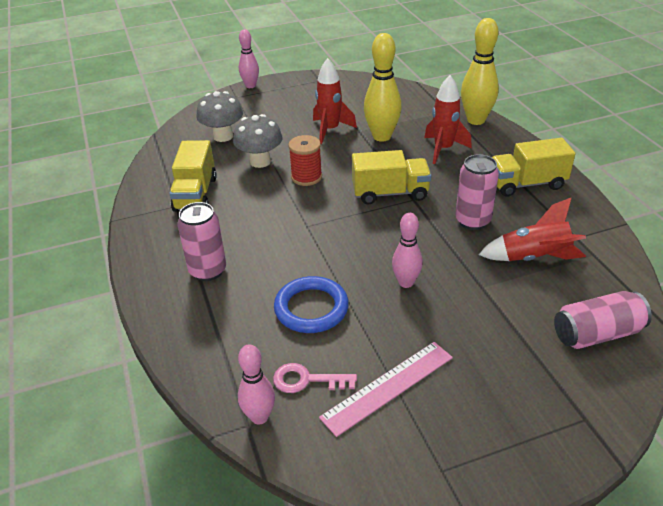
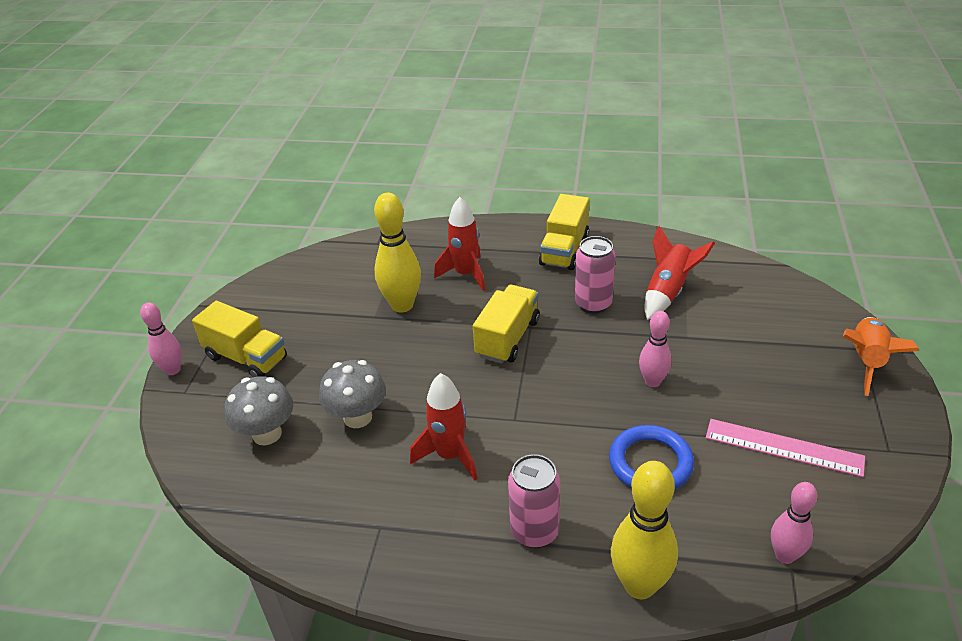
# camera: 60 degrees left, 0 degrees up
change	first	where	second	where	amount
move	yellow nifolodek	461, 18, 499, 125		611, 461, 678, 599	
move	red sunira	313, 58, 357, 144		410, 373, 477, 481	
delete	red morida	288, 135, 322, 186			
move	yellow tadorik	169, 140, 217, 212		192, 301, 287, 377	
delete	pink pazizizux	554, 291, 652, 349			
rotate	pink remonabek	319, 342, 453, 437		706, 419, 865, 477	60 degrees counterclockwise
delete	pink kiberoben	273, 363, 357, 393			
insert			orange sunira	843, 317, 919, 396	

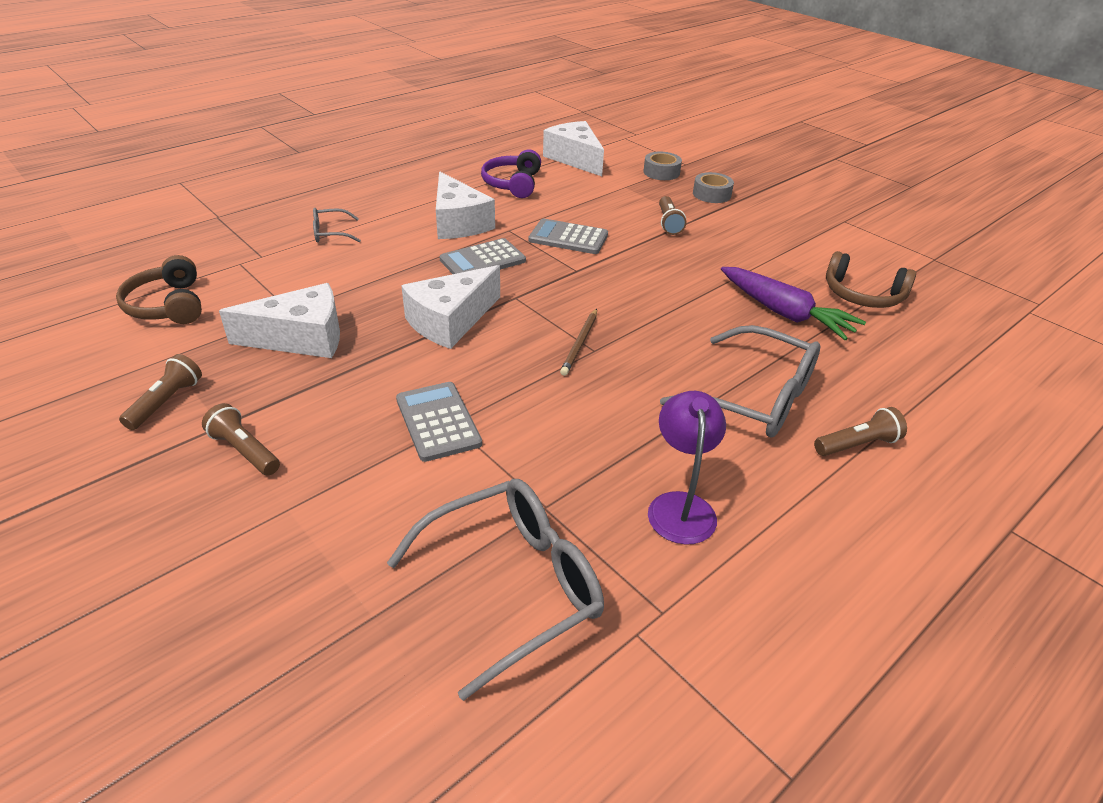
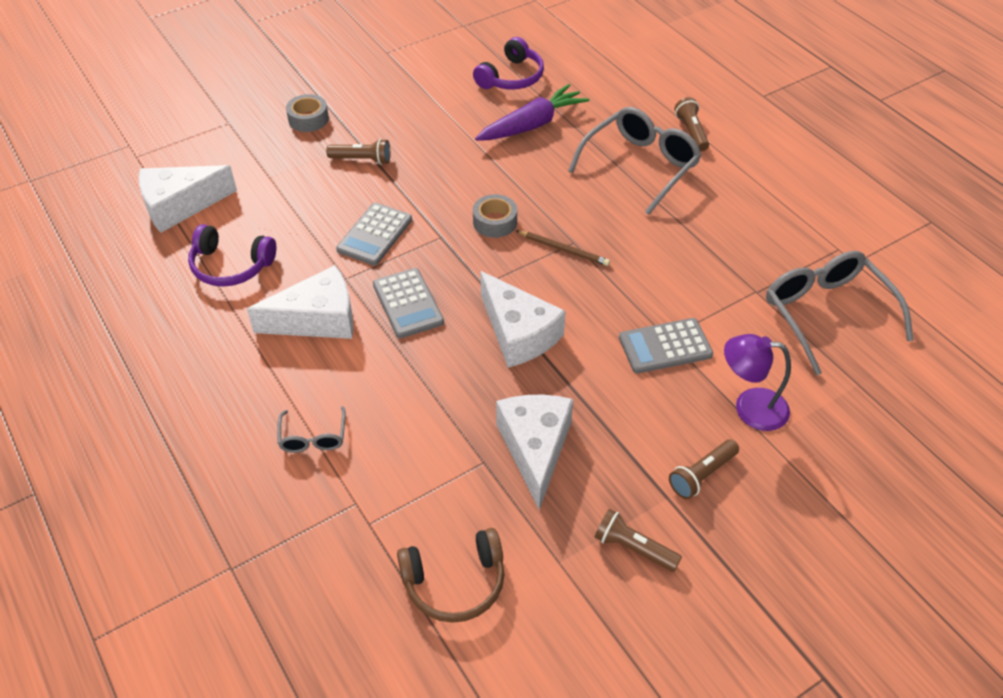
# camera: 80 degrees left, 10 degrees up
change	first	where	second	where	amount
move	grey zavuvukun	644, 152, 682, 180		473, 194, 517, 238	
recolor	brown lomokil	826, 251, 916, 308	purple lomokil	473, 37, 544, 90	
move	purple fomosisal	648, 391, 726, 545		724, 334, 791, 431	

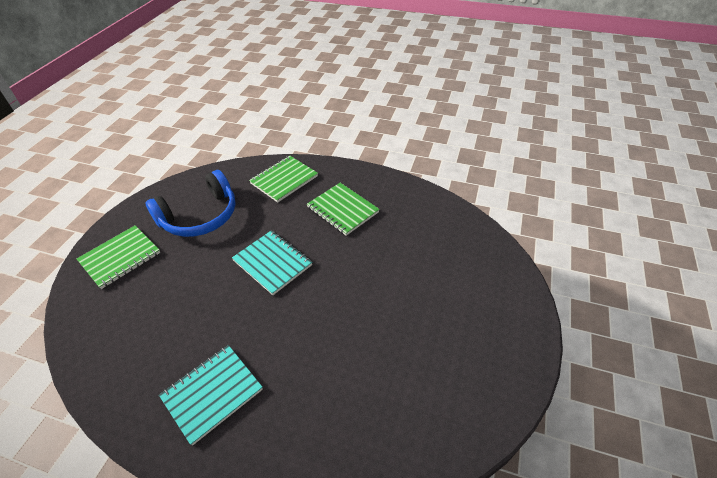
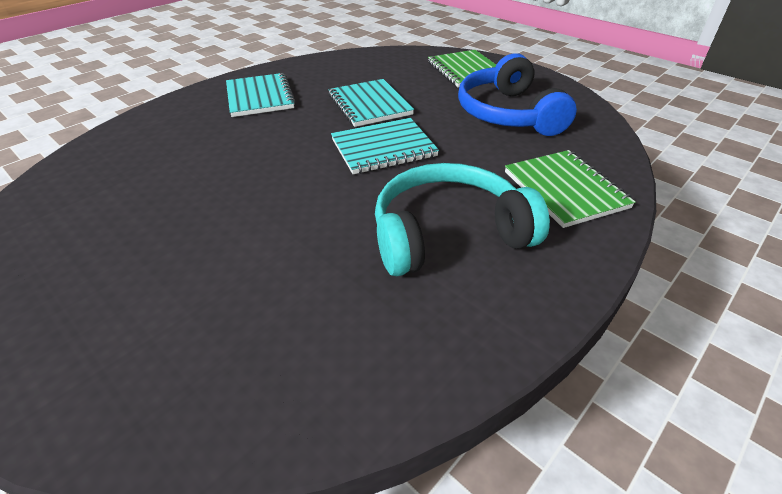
# camera: 115 degrees right, 5 degrees down
change	first	where	second	where	amount
replace	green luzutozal	307, 183, 380, 236	turquoise lomokil	375, 163, 550, 276	
insert			turquoise luzutozal	328, 79, 414, 127	

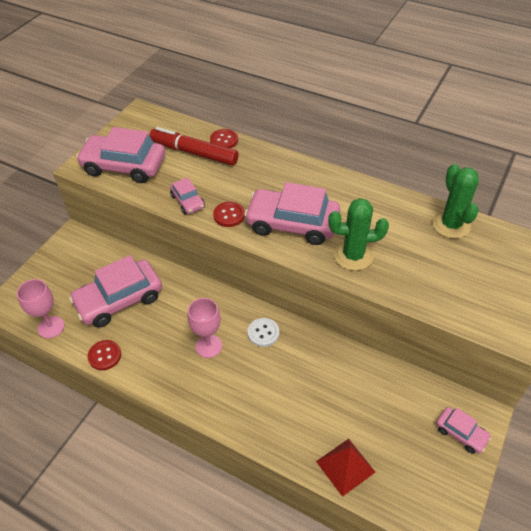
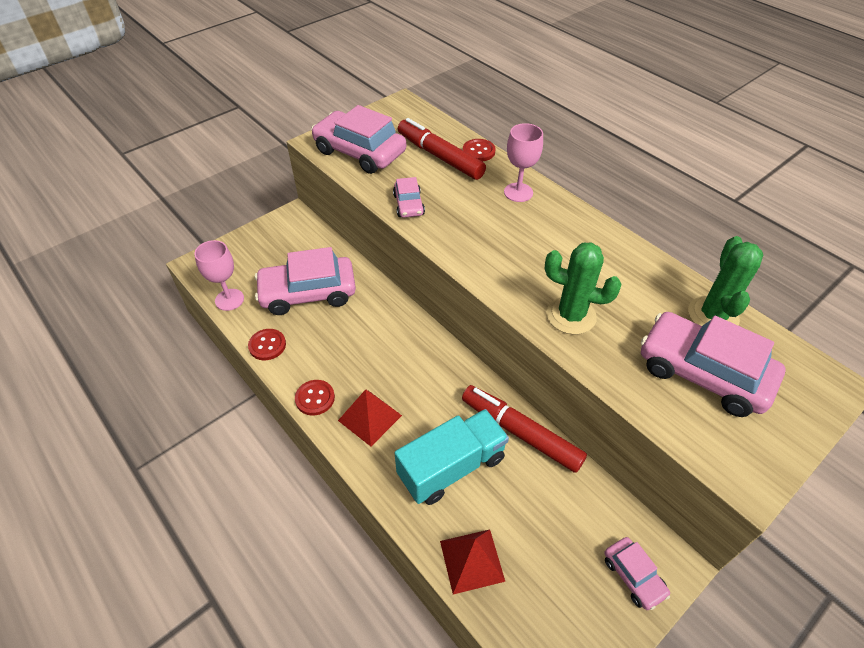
# camera: 20 degrees right, 0 degrees up
change	first	where	second	where	amount
move	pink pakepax	244, 182, 340, 245		641, 312, 785, 417	
move	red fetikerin	213, 202, 245, 227		295, 380, 335, 416	
move	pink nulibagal	188, 298, 222, 358		504, 123, 543, 202	
delete	white fetikerin	247, 318, 279, 347			
insert			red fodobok	462, 385, 587, 473	
insert			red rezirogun	338, 389, 402, 446	
insert			turquoise tadorik	395, 409, 509, 505	

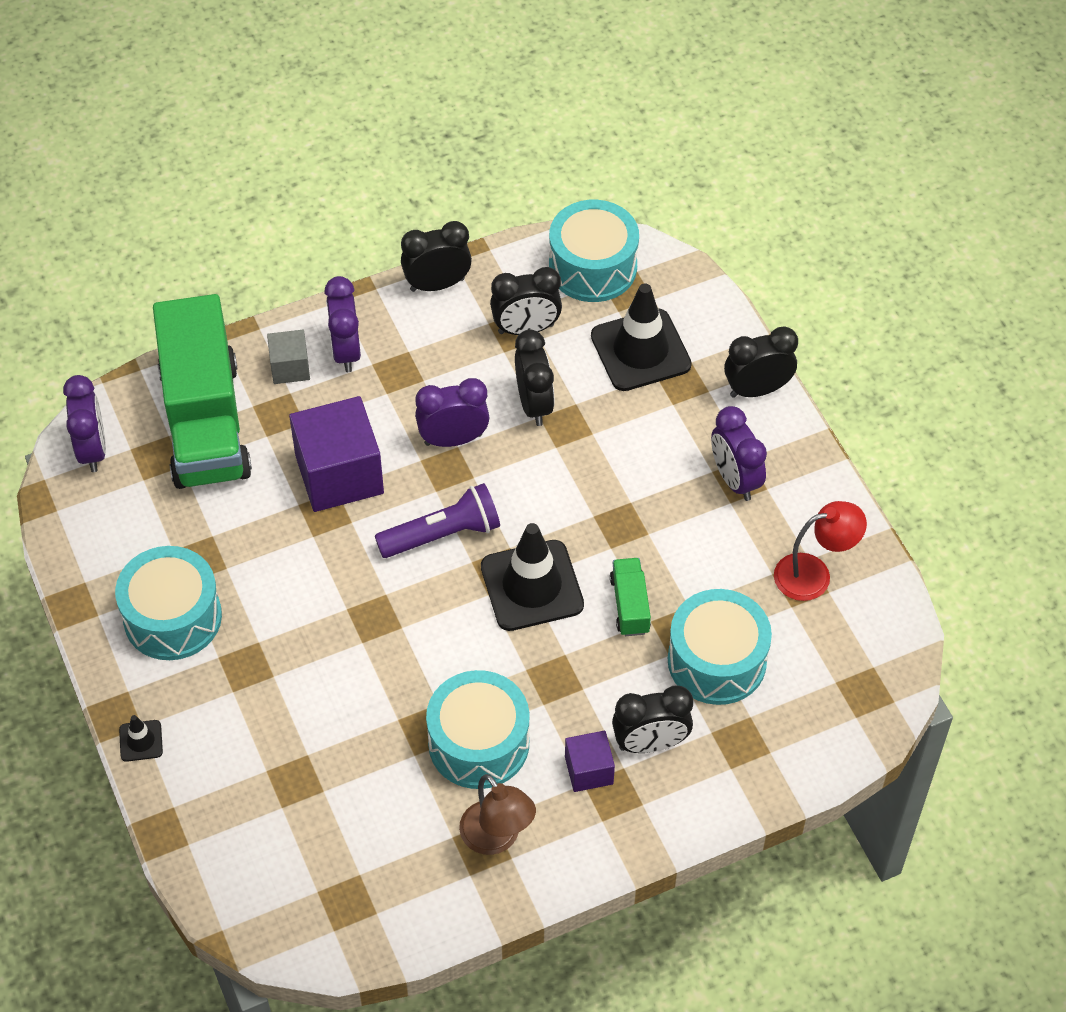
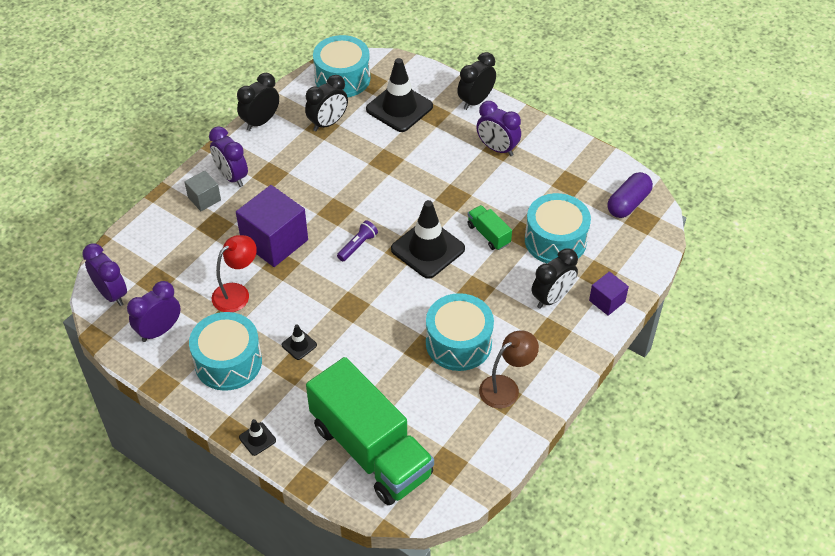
# camera: 30 degrees left, 5 degrees down
change	first	where	second	where	amount
move	green tadorik	153, 294, 252, 489		306, 357, 434, 505	
delete	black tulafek	515, 330, 555, 426			
move	purple tulafek	415, 378, 489, 447		127, 281, 181, 342	
resize	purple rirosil	375, 483, 500, 558		337, 220, 378, 261	x0.60
move	red fomosisal	774, 501, 867, 601		212, 235, 257, 312	
move	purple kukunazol	565, 731, 615, 792		589, 271, 629, 316	
rotate	brown fomosisal	459, 774, 536, 855		479, 331, 539, 408	60 degrees counterclockwise
insert			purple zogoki	607, 172, 653, 218	
insert			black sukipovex	281, 324, 317, 360	

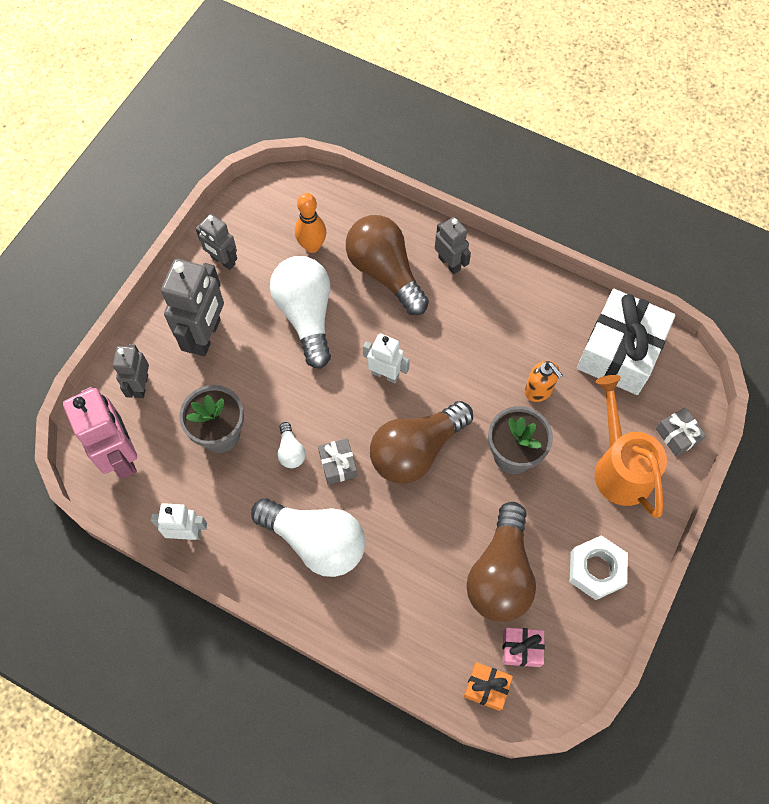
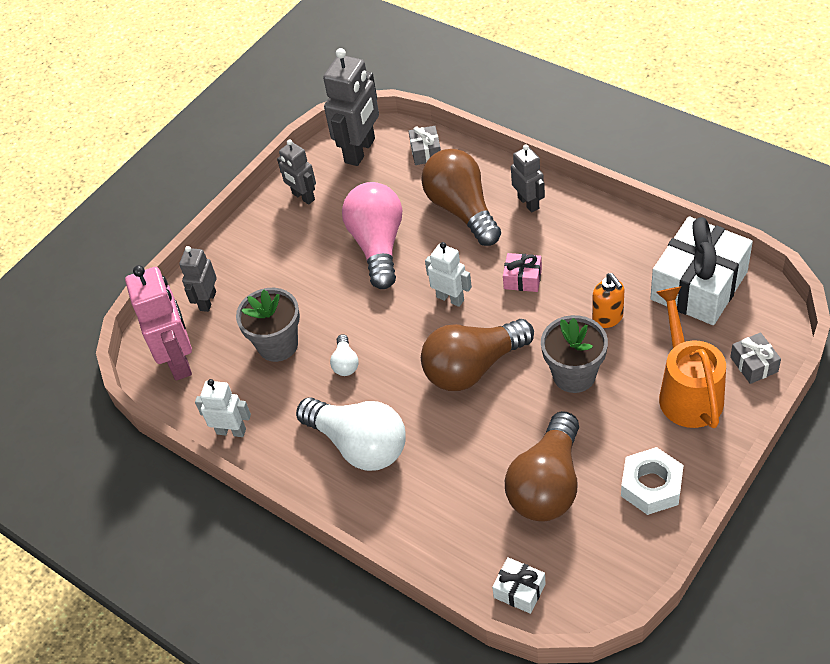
# camera: 15 degrees right, 15 degrees down
change	first	where	second	where	amount
delete	orange nifolodek	295, 193, 326, 253			
recolor	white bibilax	270, 256, 331, 369	pink bibilax	342, 182, 402, 289	
move	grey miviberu	161, 259, 224, 356		323, 48, 379, 166	
move	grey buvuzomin	318, 438, 357, 485		409, 126, 441, 165	
move	pink buvuzomin	503, 627, 545, 667		503, 253, 542, 292	
recolor	orange buvuzomin	464, 662, 513, 711	white buvuzomin	492, 557, 546, 614	

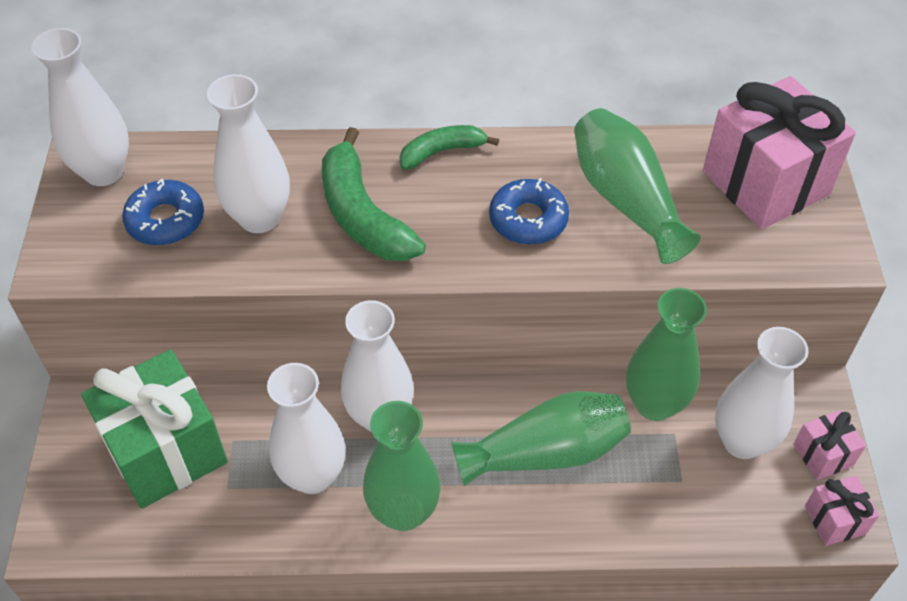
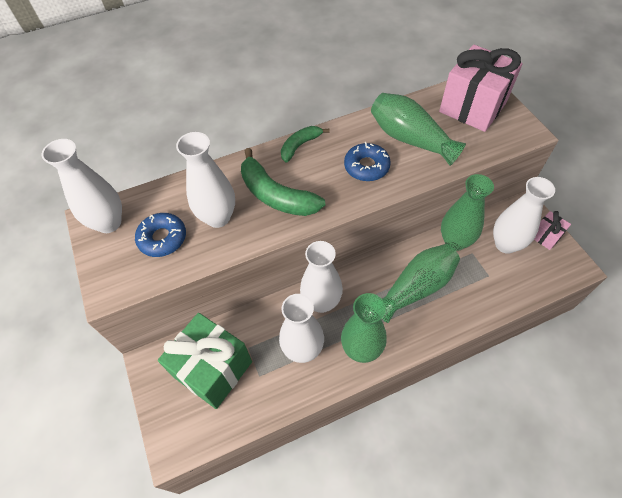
# camera: 20 degrees left, 5 degrees up
change	first	where	second	where	amount
delete	pink buvuzomin	805, 476, 879, 546			

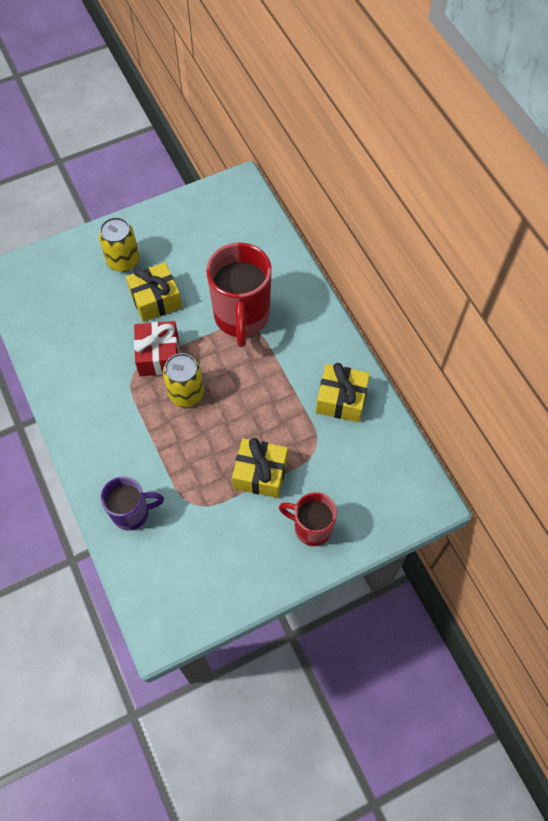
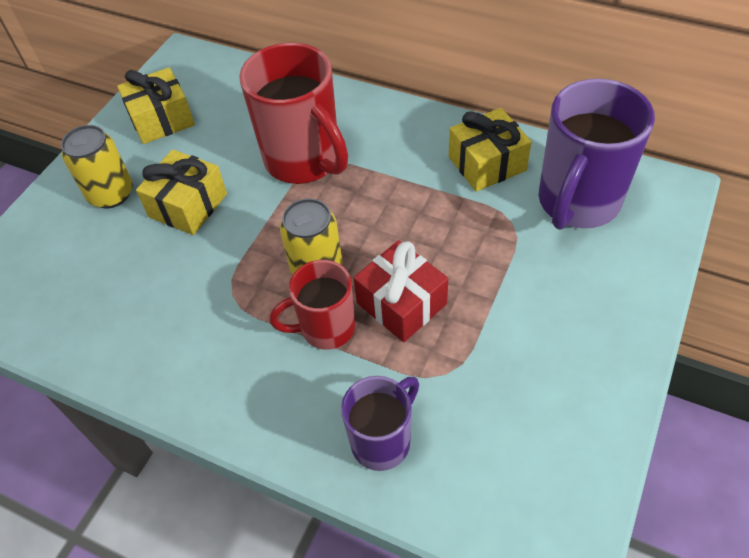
# camera: 35 degrees left, 10 degrees down
change	first	where	second	where	amount
move	red buvuzomin	134, 321, 180, 376		353, 240, 448, 342	
move	yellow buvuzomin	232, 438, 288, 498		117, 67, 195, 144	
move	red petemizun	279, 492, 337, 546		270, 260, 355, 350	
insert			purple petemizun	539, 79, 655, 230	

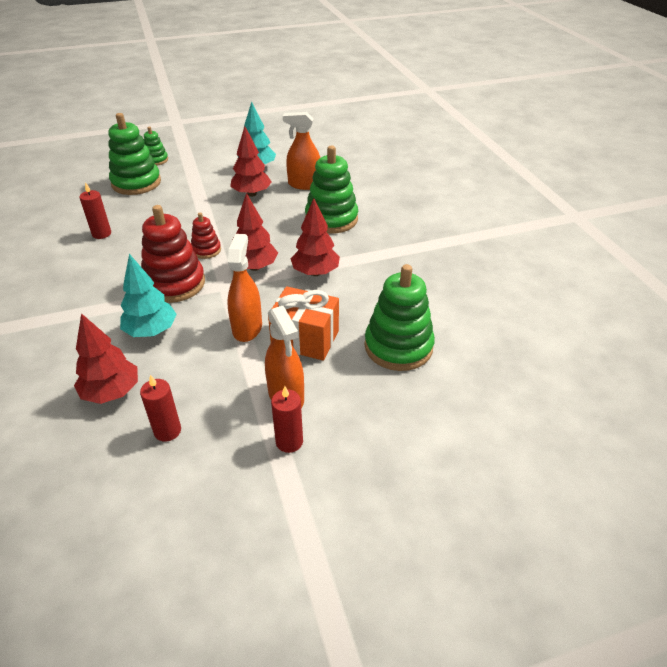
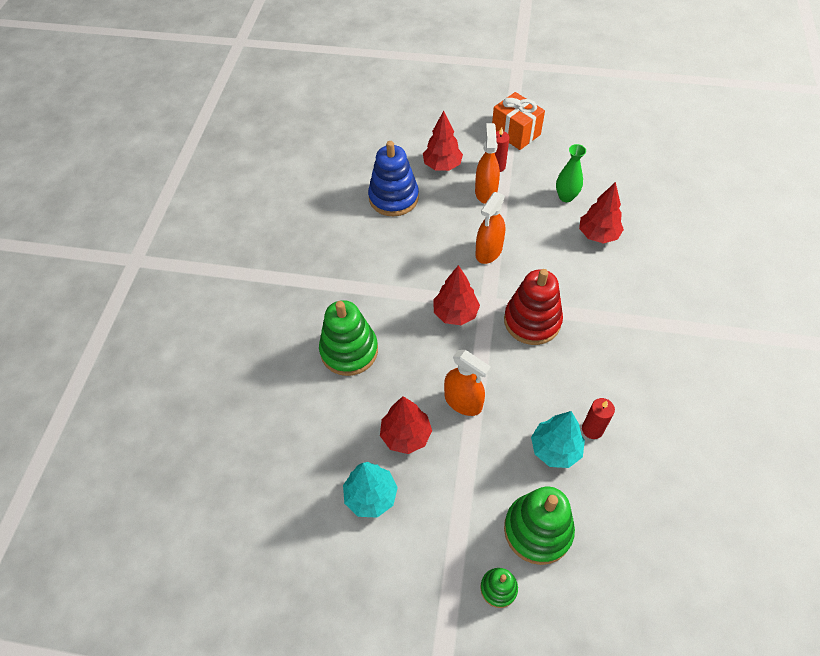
# camera: 150 degrees left, 15 degrees up
change	first	where	second	where	amount
move	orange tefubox	283, 112, 320, 190		444, 350, 491, 416	
move	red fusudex	291, 198, 340, 276		423, 111, 463, 171	
delete	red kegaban	191, 212, 221, 259			
move	turquoise fusudex	120, 254, 177, 337		531, 411, 585, 468	
recolor	green kegaban	365, 264, 435, 371	blue kegaban	368, 141, 419, 216	
move	orange buvuzomin	268, 286, 339, 361		492, 92, 545, 150	
replace	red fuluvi	140, 375, 181, 441	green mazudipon	556, 144, 586, 202	

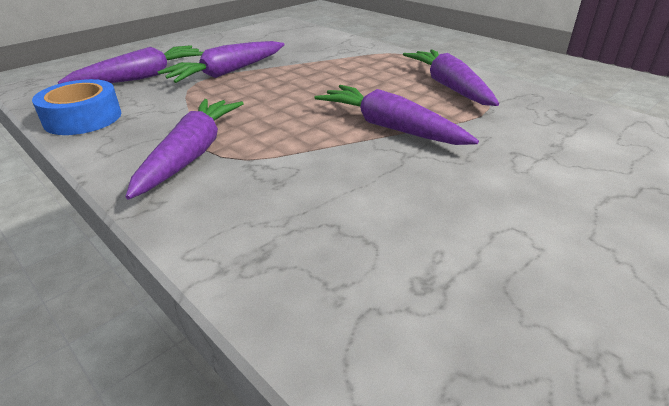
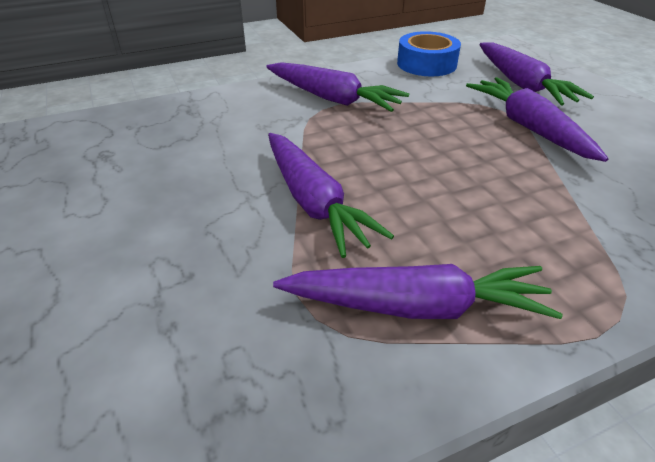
# camera: 110 degrees right, 5 degrees up
change	first	where	second	where	amount
rotate	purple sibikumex	314, 85, 479, 145		268, 133, 394, 258	90 degrees clockwise

